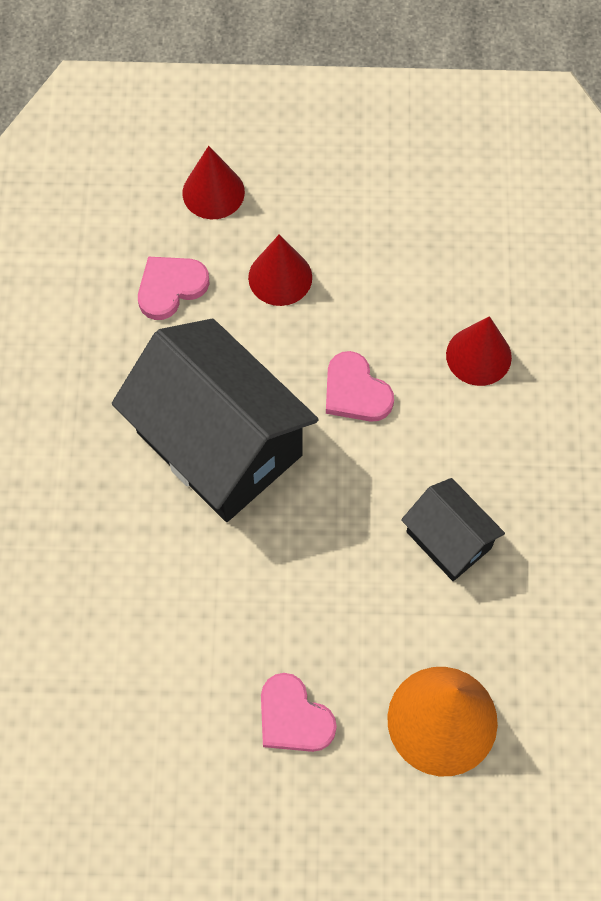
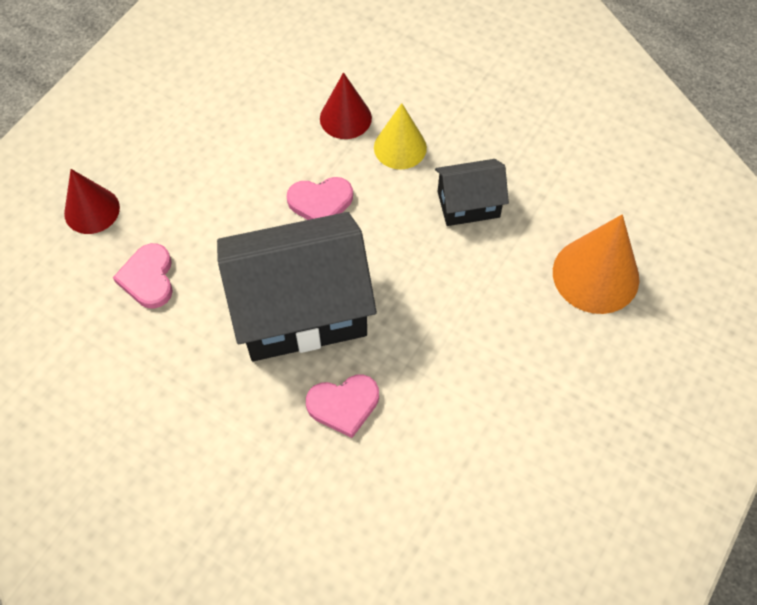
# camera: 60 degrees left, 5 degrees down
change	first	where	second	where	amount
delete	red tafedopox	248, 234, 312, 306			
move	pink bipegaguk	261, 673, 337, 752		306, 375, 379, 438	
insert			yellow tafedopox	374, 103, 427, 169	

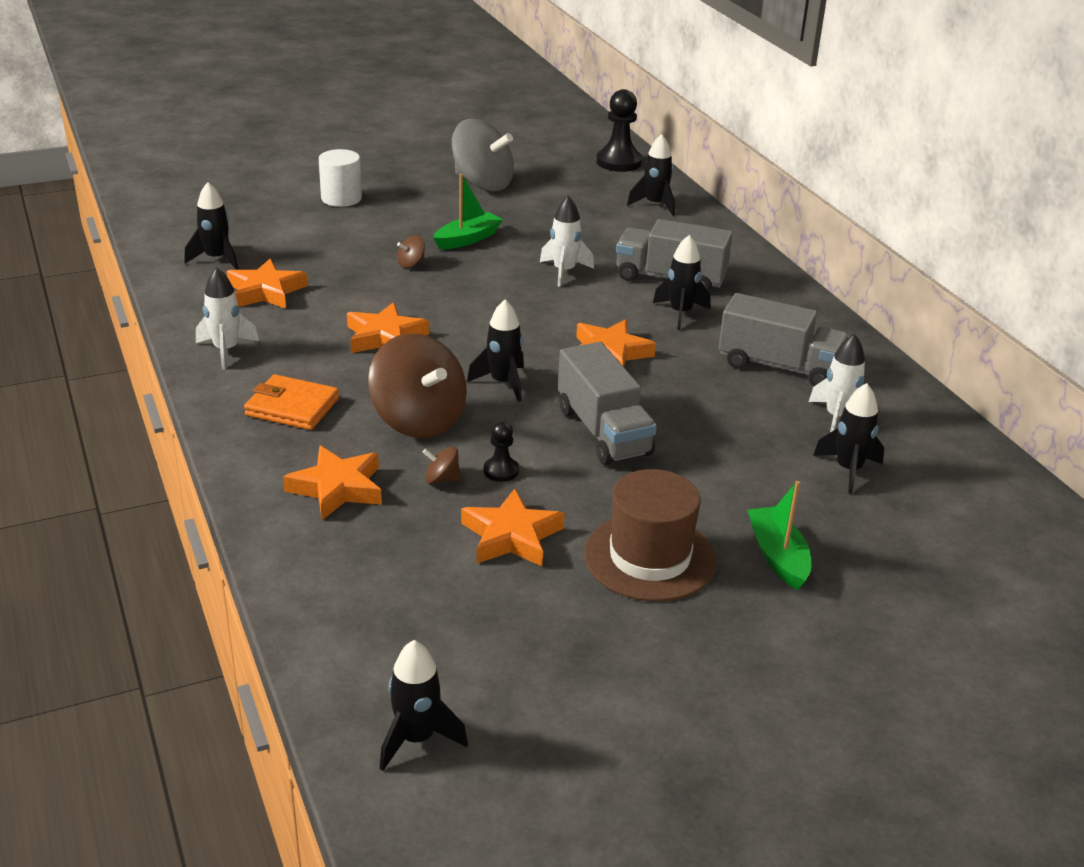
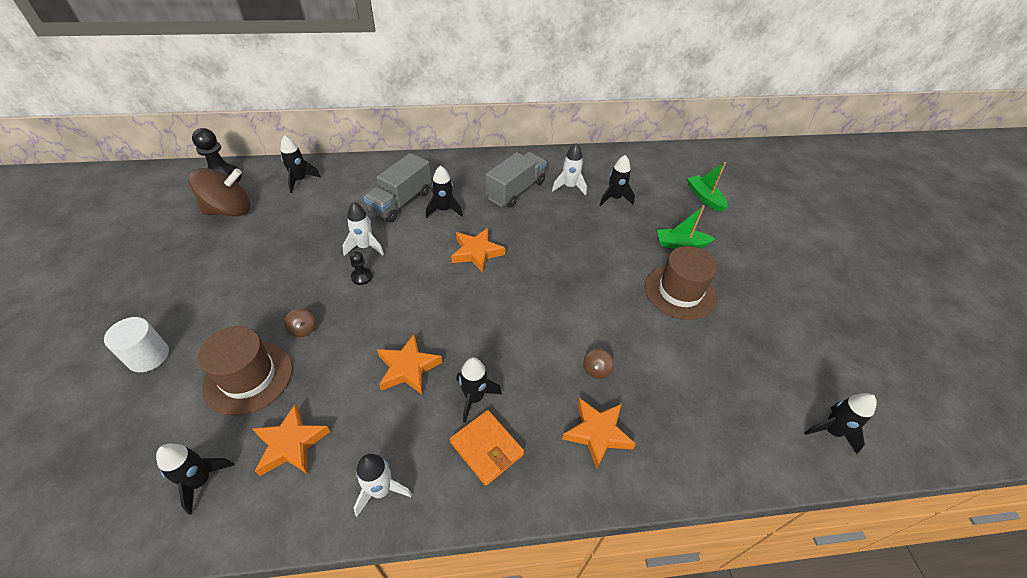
# camera: 75 degrees left, 15 degrees up
change	first	where	second	where	amount
delete	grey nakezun	452, 119, 514, 191			
move	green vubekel	433, 174, 503, 250		687, 162, 728, 212	
move	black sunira	467, 300, 524, 402		456, 357, 502, 423	
move	brown nakezun	368, 333, 467, 438		189, 168, 250, 216	
delete	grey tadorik	558, 342, 657, 465			
rotate	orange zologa	244, 374, 339, 430		450, 410, 524, 486	75 degrees counterclockwise
move	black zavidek	484, 421, 519, 482		350, 251, 373, 285	
delete	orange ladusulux	461, 489, 565, 567			
insert			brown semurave	198, 326, 292, 415	

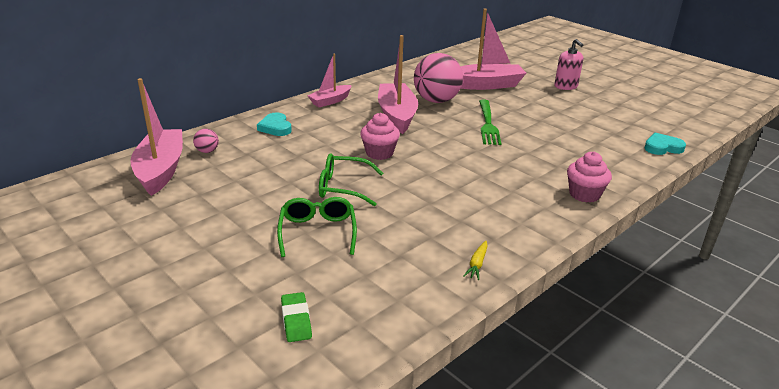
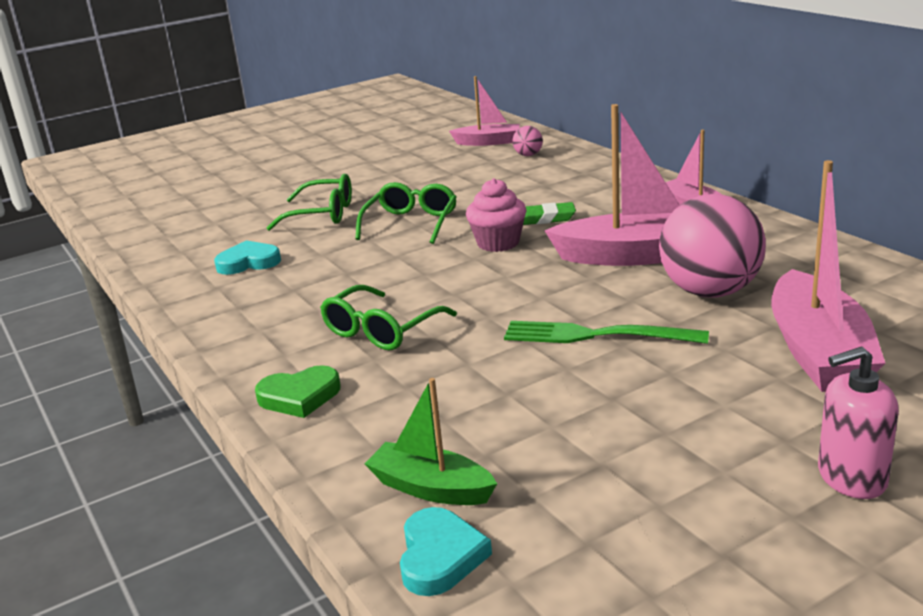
# camera: 105 degrees right, 5 degrees down
change	first	where	second	where	amount
resize	pink vubekel	130, 78, 183, 196		449, 76, 520, 146	x0.59
move	turquoise bipegaguk	257, 112, 292, 136		214, 240, 281, 275	
replace	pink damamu	567, 152, 612, 203	green bipegaguk	255, 365, 341, 418	
delete	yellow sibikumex	464, 241, 488, 280			
move	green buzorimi	281, 292, 312, 342		523, 202, 576, 225	
insert			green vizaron	320, 285, 457, 351	
insert			green vubekel	365, 378, 497, 505	

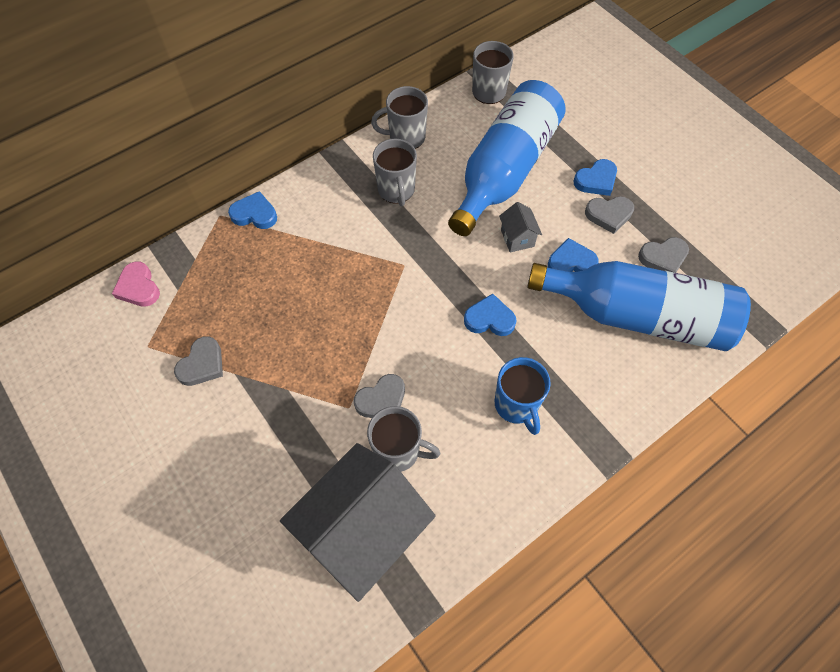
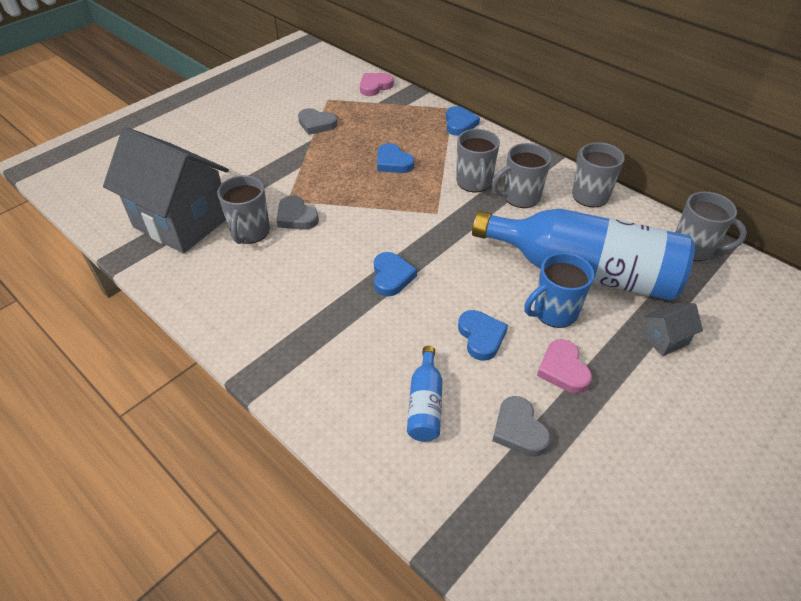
# camera: 80 degrees right, 15 degrees down
change	first	where	second	where	amount
move	blue bipegaguk	574, 159, 617, 196		377, 143, 414, 173	
recolor	grey bipegaguk	585, 196, 634, 234	pink bipegaguk	537, 339, 592, 394	
move	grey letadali	499, 202, 542, 252		642, 303, 703, 356	
resize	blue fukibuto	527, 261, 751, 351		407, 346, 443, 442	x0.42
move	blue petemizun	495, 357, 551, 435		524, 252, 594, 328	
insert			grey petemizun	456, 129, 500, 192	

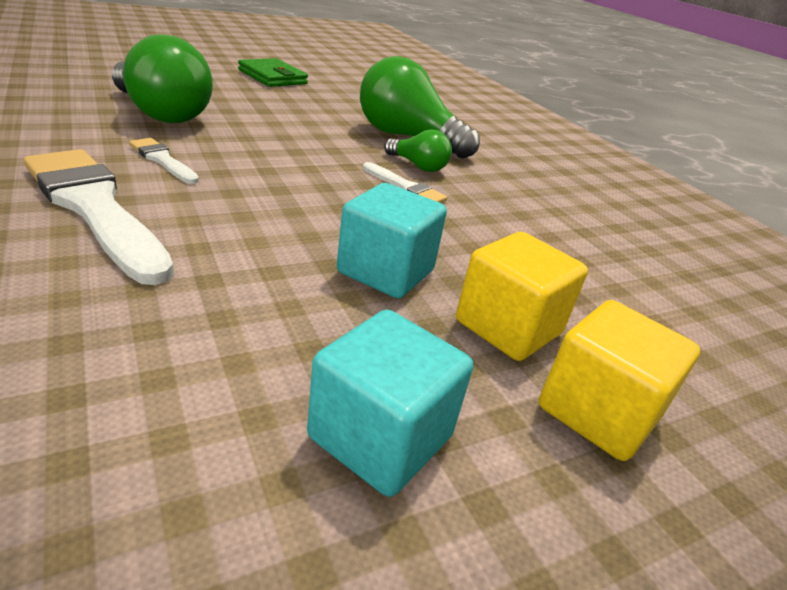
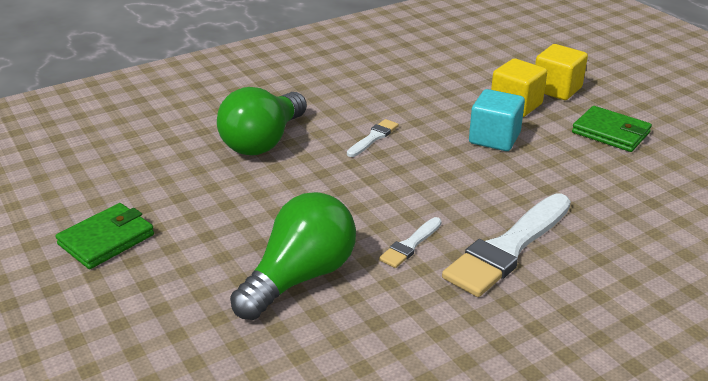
# camera: 90 degrees left, 0 degrees up
change	first	where	second	where	amount
delete	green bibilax	384, 129, 452, 172			
replace	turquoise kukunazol	307, 309, 473, 497	green zologa	572, 106, 652, 152	

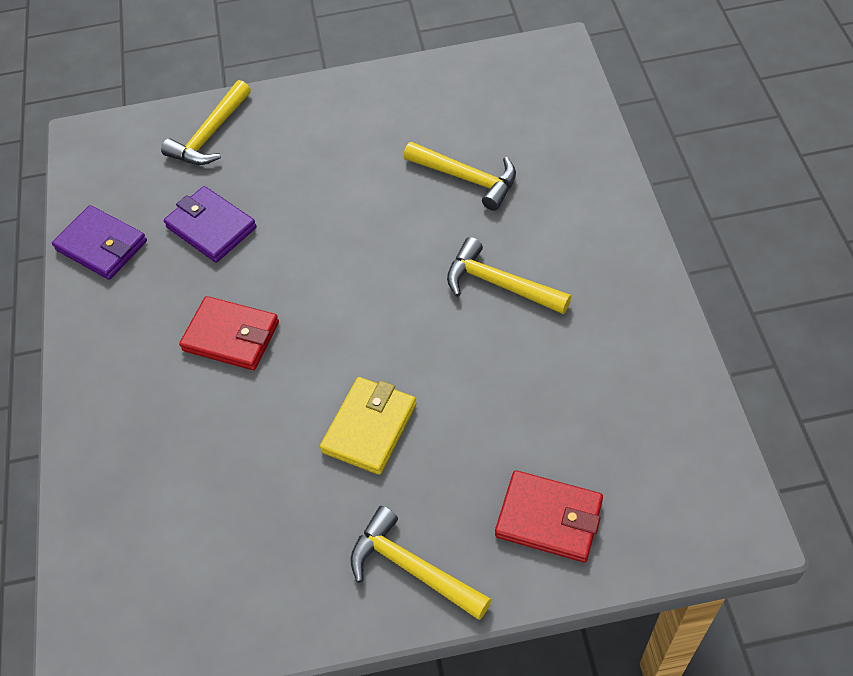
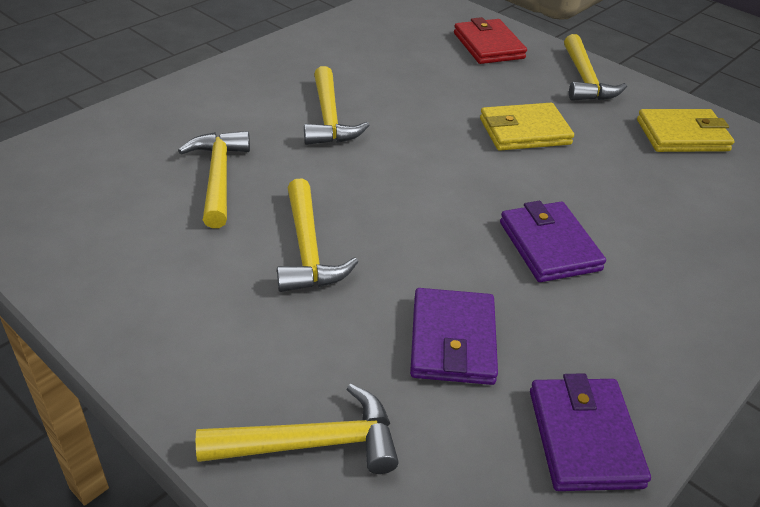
# camera: 135 degrees left, 15 degrees down
change	first	where	second	where	amount
recolor	red zologa	179, 296, 279, 370	purple zologa	500, 201, 606, 282	
insert			yellow zologa	637, 109, 734, 152	
insert			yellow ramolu	277, 179, 359, 292	

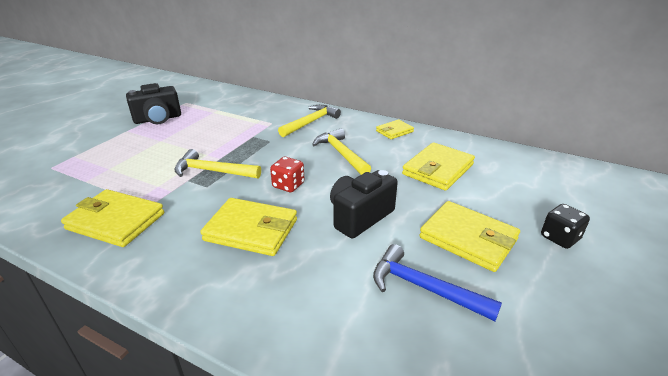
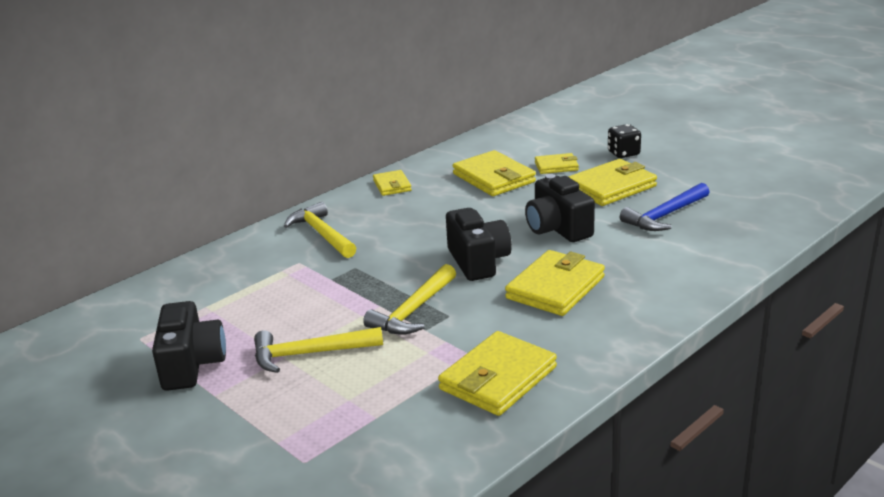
# camera: 70 degrees left, 5 degrees down
change	first	where	second	where	amount
move	yellow ramolu	312, 128, 371, 175		254, 327, 383, 373	
replace	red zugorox	270, 157, 304, 192	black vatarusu	446, 208, 512, 281	
insert			yellow zologa	535, 153, 579, 174	

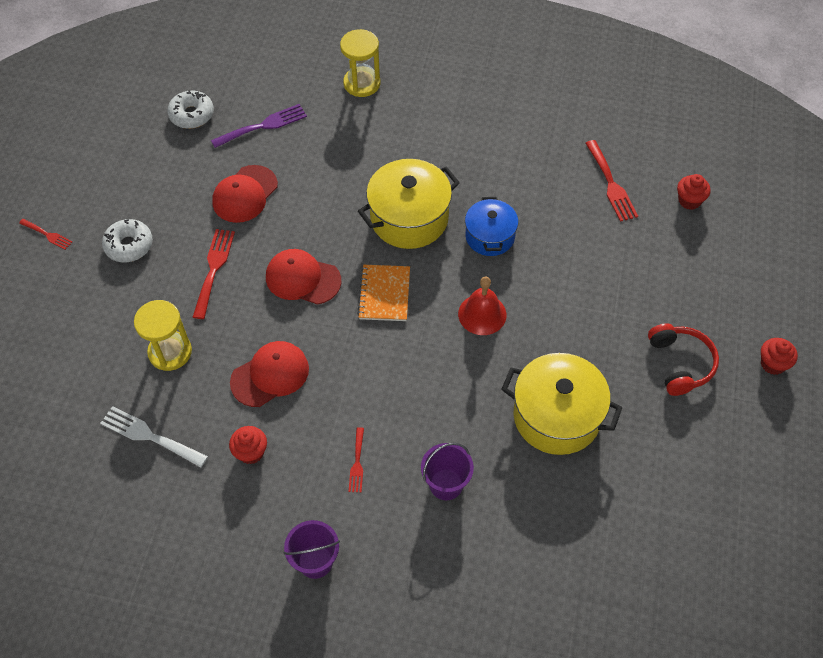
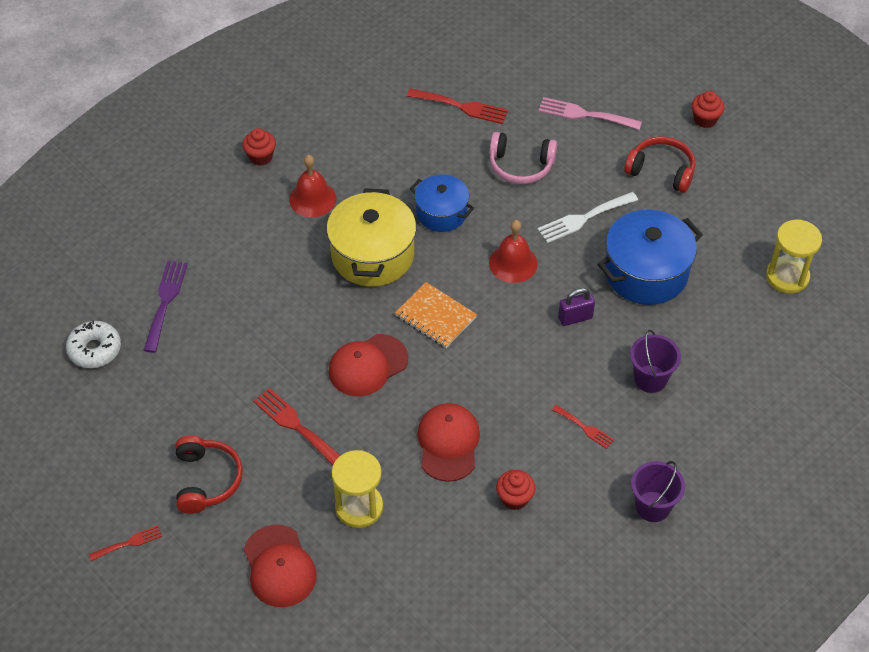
# camera: 55 degrees left, 5 degrees down
change	first	where	second	where	amount
move	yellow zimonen	340, 29, 380, 97		766, 220, 822, 294	
move	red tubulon	212, 165, 278, 223		244, 525, 317, 607	
move	red damamu	677, 174, 711, 210		242, 128, 276, 166	
replace	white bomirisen	102, 219, 153, 262	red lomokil	175, 435, 243, 514	
recolor	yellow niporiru	501, 353, 622, 455	blue niporiru	598, 209, 703, 305	
move	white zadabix	100, 406, 208, 467		537, 192, 638, 243	
insert			pink zadabix	538, 97, 642, 130	
insert			pink lomokil	489, 132, 557, 184	
insert			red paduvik	289, 155, 336, 217	
insert			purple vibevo	558, 288, 595, 326	

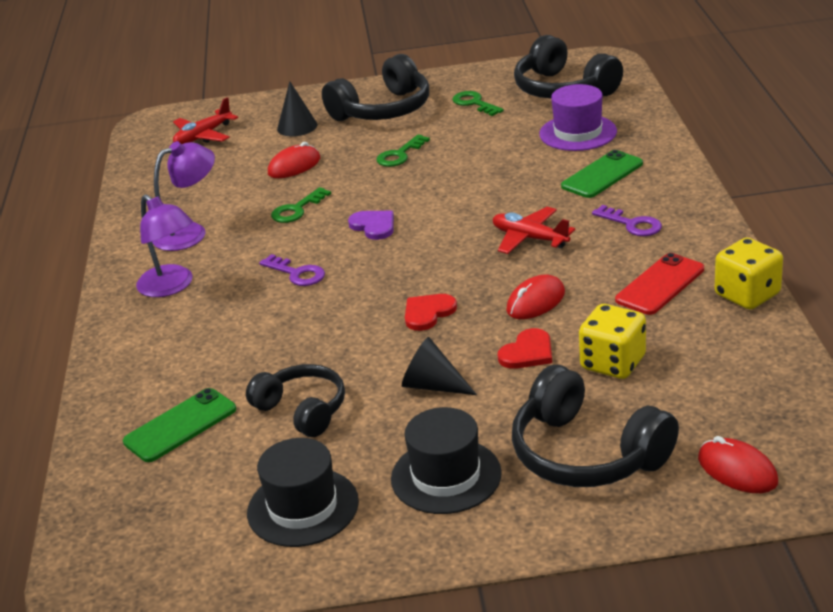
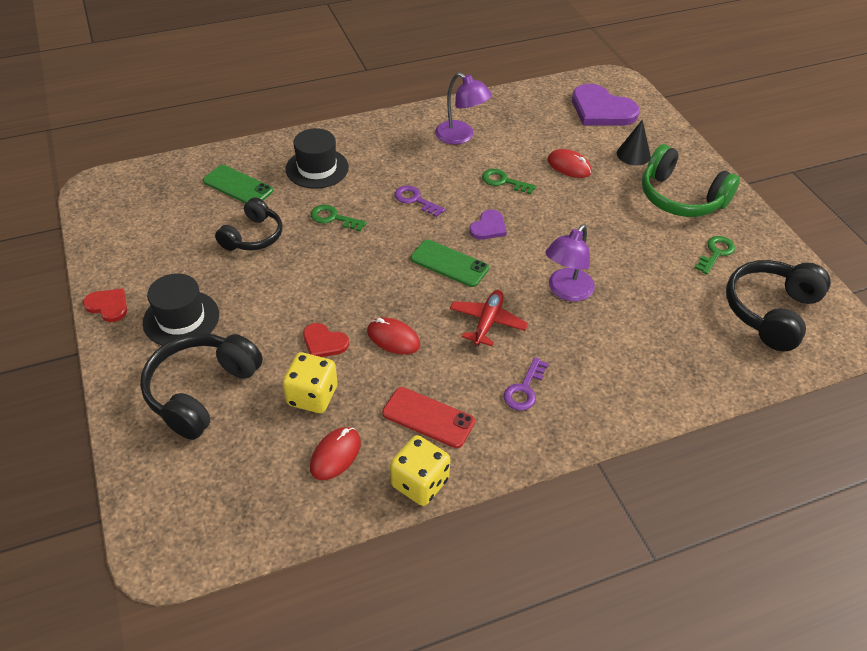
# camera: 70 degrees right, 15 degrees up
change	first	where	second	where	amount
recolor	black lomokil	322, 54, 429, 121	green lomokil	642, 144, 740, 217	
delete	purple semurave	539, 84, 617, 151			
replace	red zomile	173, 97, 238, 144	purple bipegaguk	572, 84, 640, 126	
move	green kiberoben	376, 134, 430, 167		311, 205, 367, 232	
move	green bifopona	561, 150, 643, 198		411, 240, 489, 287	
move	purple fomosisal	136, 194, 193, 297		545, 224, 595, 302	
rotate	purple kiberoben	259, 254, 325, 286		394, 185, 445, 217	105 degrees clockwise
move	red bipegaguk	405, 294, 457, 331		83, 289, 127, 322	
delete	black tafedopox	402, 337, 477, 395			
move	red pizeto	698, 436, 778, 493		310, 427, 361, 480	
move	black semurave	247, 438, 359, 547		286, 128, 349, 189	

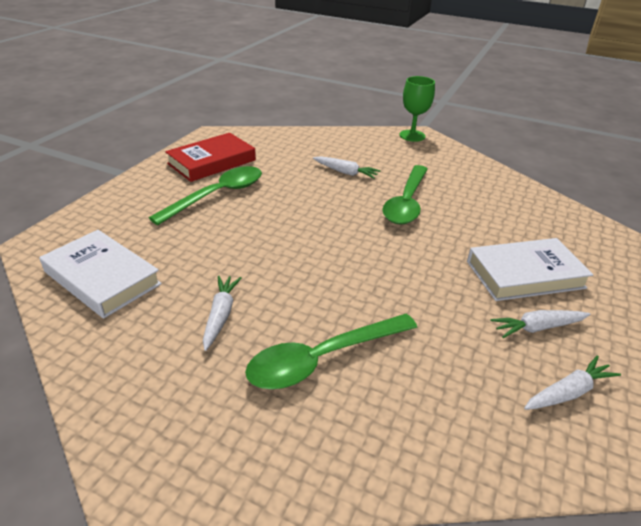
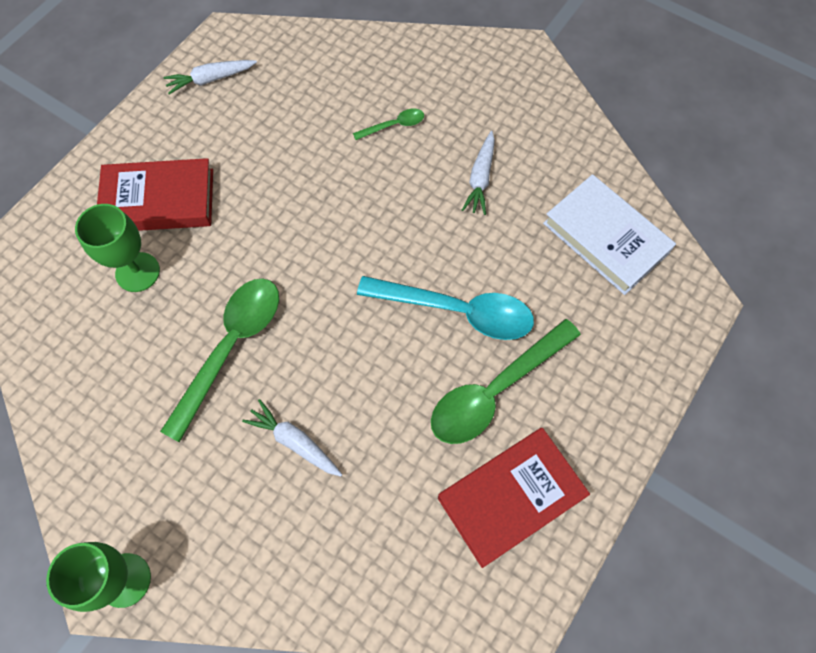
# camera: 170 degrees left, 30 degrees up
change	first	where	second	where	amount
recolor	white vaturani	467, 238, 593, 301	red vaturani	97, 158, 213, 231	
delete	white sibikumex	491, 310, 590, 338			
resize	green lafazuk	245, 314, 418, 389		353, 109, 424, 140	x0.47
insert			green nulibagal	75, 204, 160, 292	
insert			turquoise lafazuk	357, 276, 534, 340	

